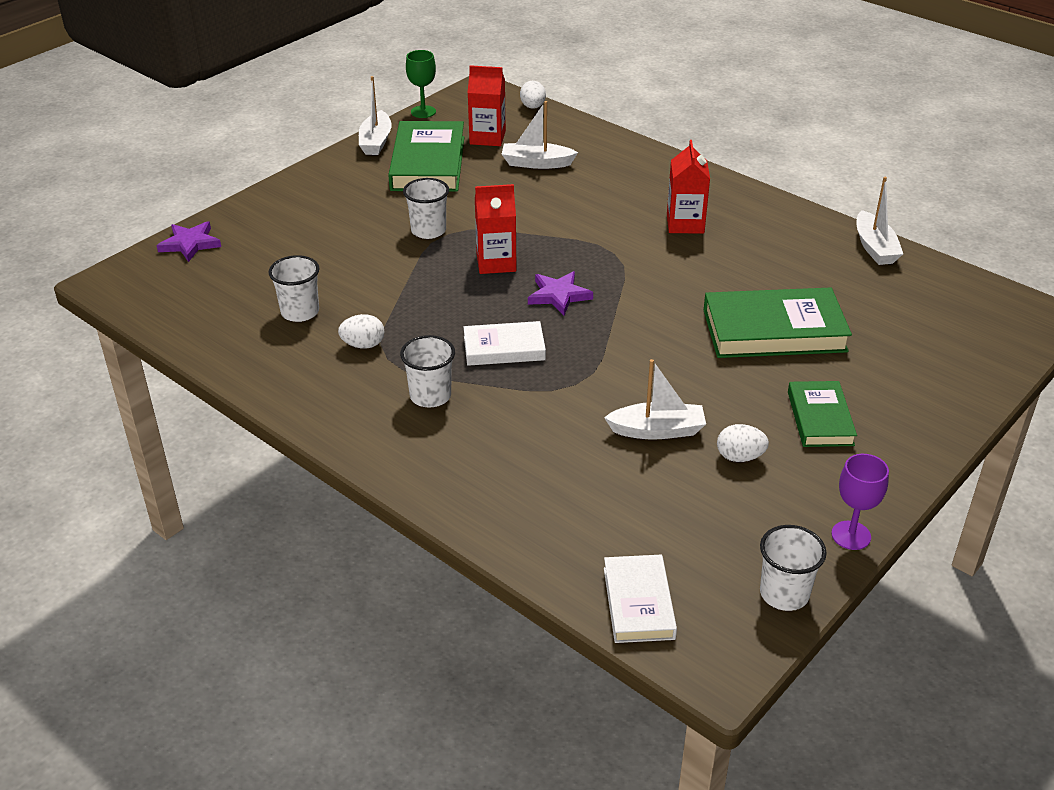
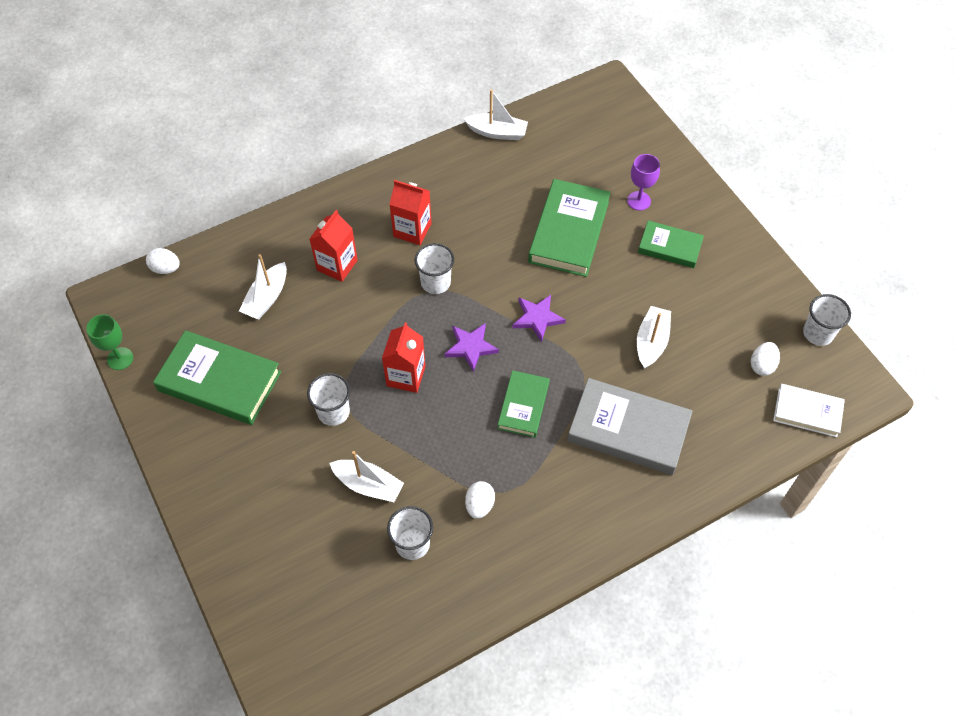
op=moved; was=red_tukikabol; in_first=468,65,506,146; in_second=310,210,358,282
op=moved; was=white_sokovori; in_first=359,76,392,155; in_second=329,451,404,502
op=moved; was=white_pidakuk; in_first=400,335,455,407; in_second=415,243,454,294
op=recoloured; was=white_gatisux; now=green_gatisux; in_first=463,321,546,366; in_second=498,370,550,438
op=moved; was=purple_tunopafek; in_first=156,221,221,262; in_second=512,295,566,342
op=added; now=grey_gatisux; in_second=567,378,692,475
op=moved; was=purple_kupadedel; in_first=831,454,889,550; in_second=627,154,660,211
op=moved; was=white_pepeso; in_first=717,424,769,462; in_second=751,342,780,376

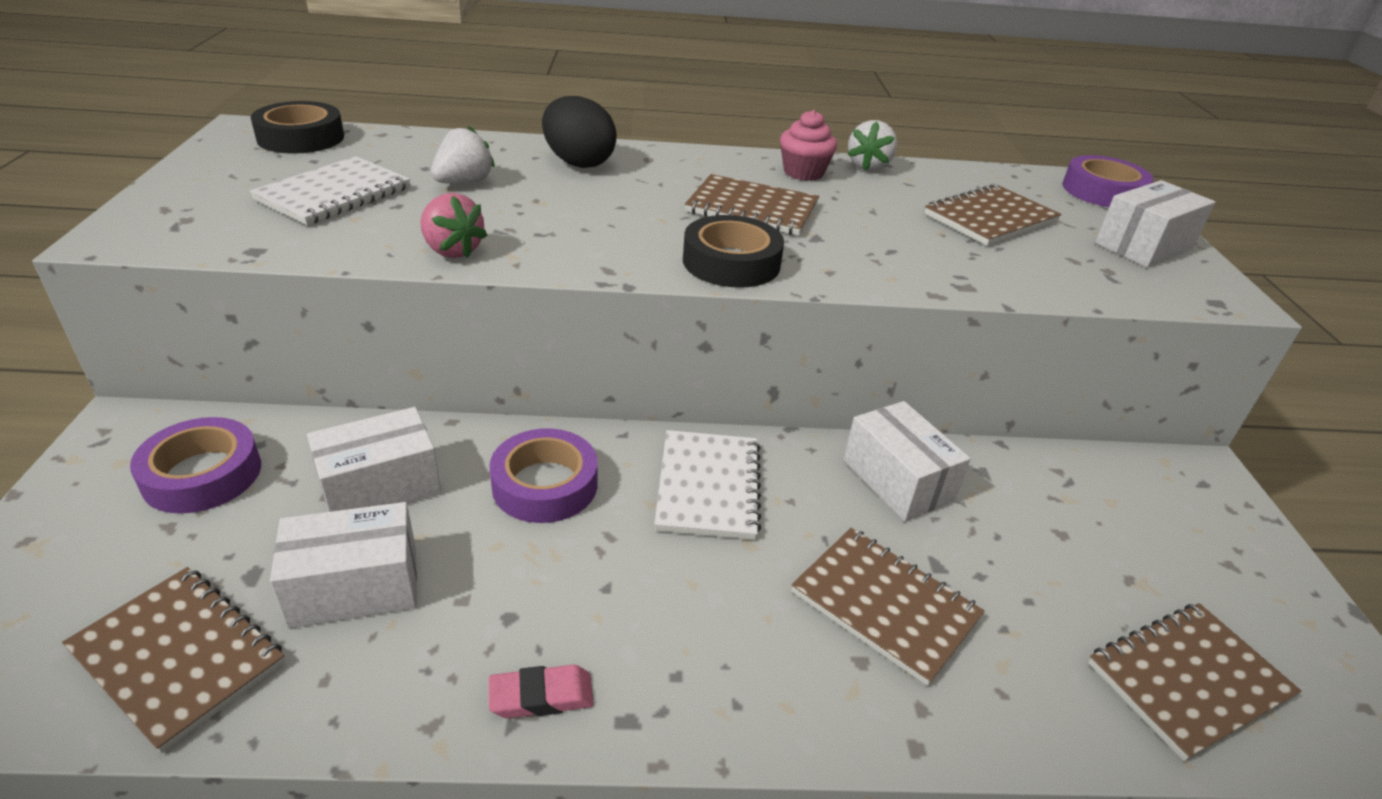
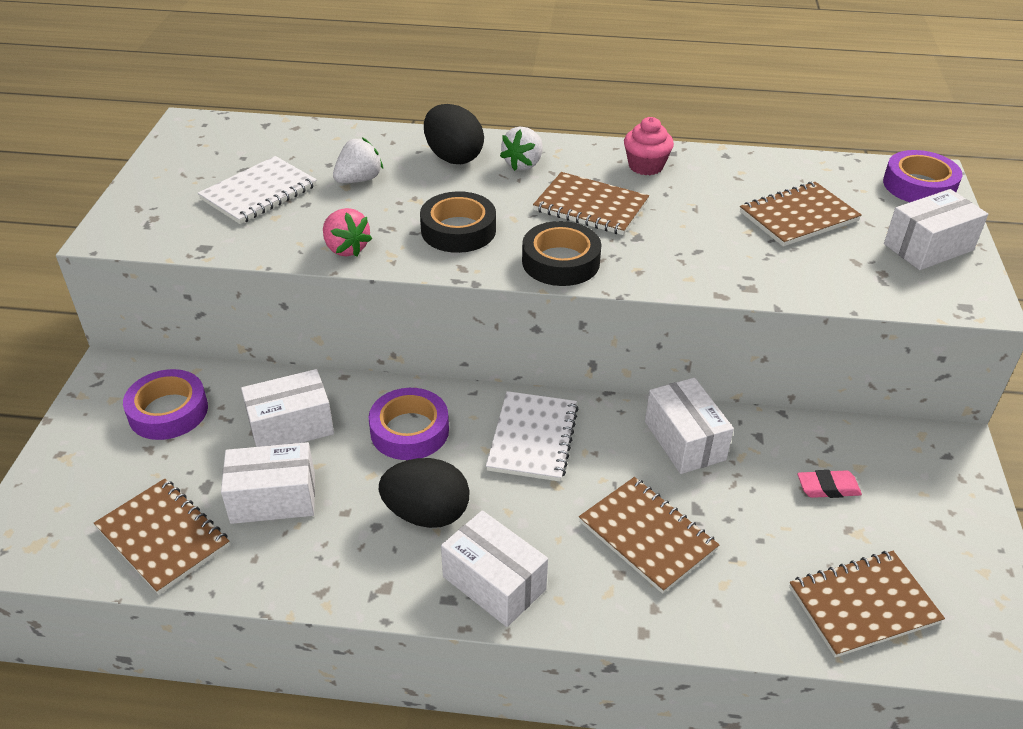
op=added; now=black_pepeso; in_second=379,458,469,528
op=moved; was=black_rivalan; in_first=250,101,344,154; in_second=420,191,496,253
op=added; now=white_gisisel; in_second=441,510,548,627
op=moved; was=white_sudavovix; in_first=848,120,897,171; in_second=500,127,543,171
op=moved; was=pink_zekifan; in_first=489,665,594,718; in_second=797,470,862,498

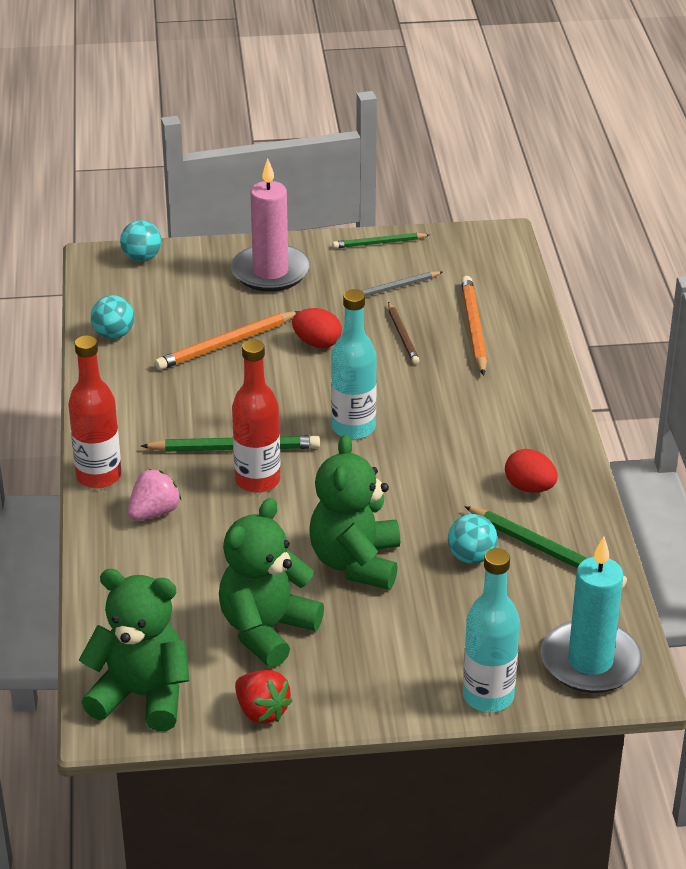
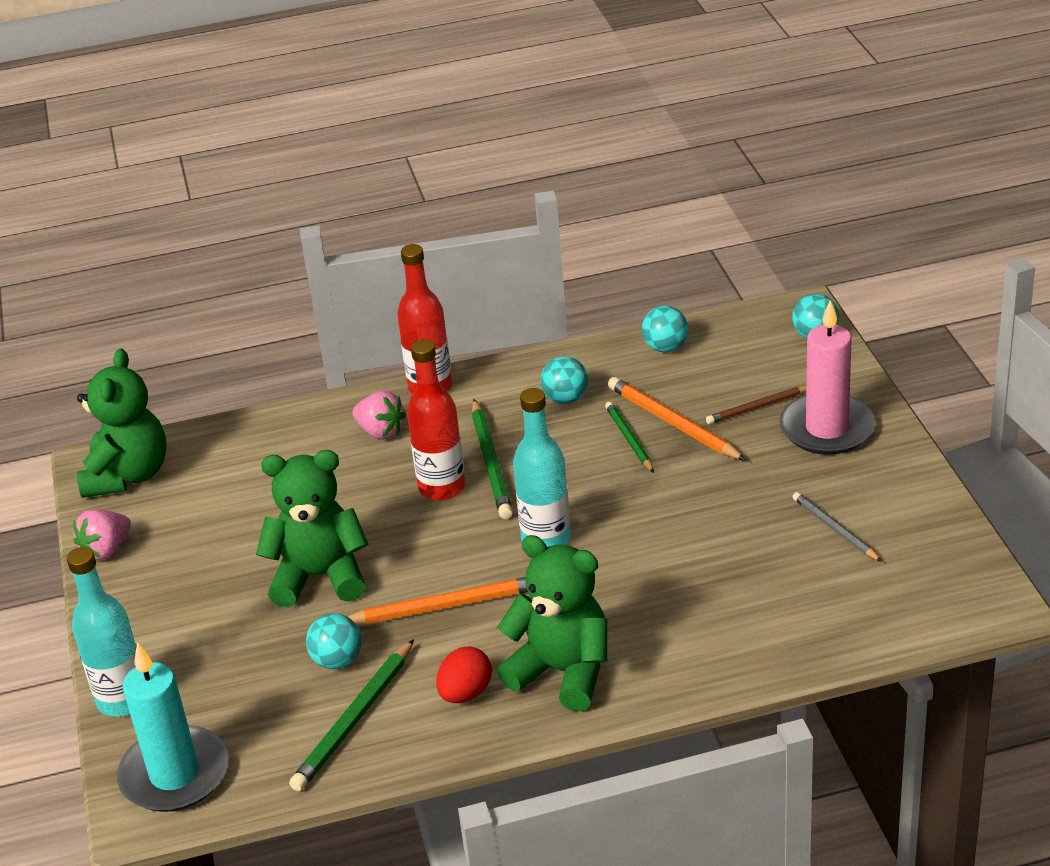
op=recoloured; was=red_sudavovix; now=pink_sudavovix; in_first=235,670,293,724; in_second=73,510,131,560
op=moved; was=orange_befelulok; in_first=461,276,487,376; in_second=347,577,528,624
op=moved; was=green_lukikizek; in_first=219,498,324,667; in_second=497,535,607,711
op=added; now=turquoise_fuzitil; in_second=541,356,588,404
op=moved; was=green_befelulok; in_first=333,233,430,249; in_second=605,402,654,473
op=moved; was=brown_befelulok; in_first=388,302,420,364; in_second=706,386,806,424
op=removed; was=red_pepeso; in_first=292,308,342,348

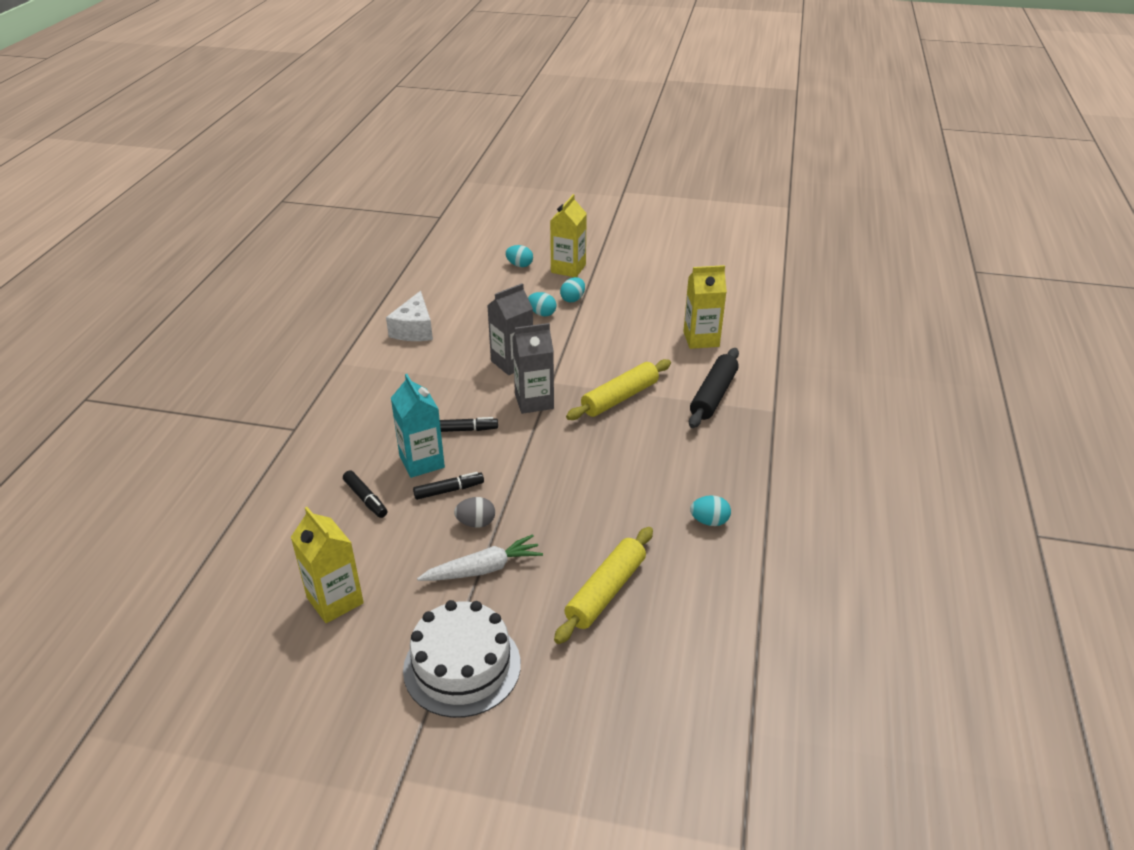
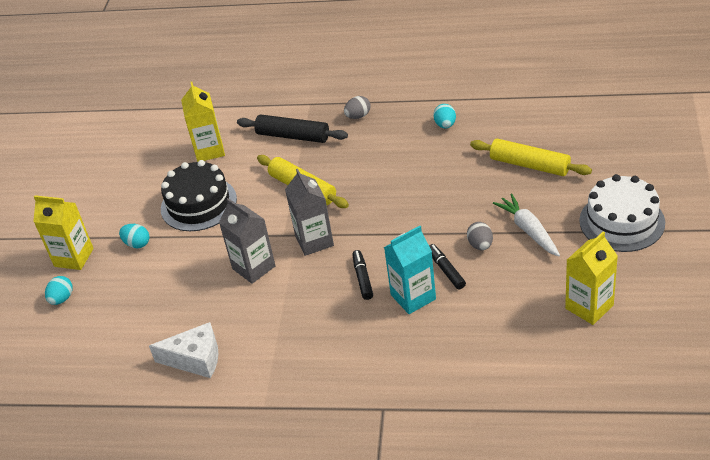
op=added; now=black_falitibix; in_second=161,160,237,231
op=added; now=grey_pepeso; in_second=344,96,371,119
op=removed; was=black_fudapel; in_first=343,470,387,518
op=removed; was=turquoise_pepeso; in_first=528,292,556,317

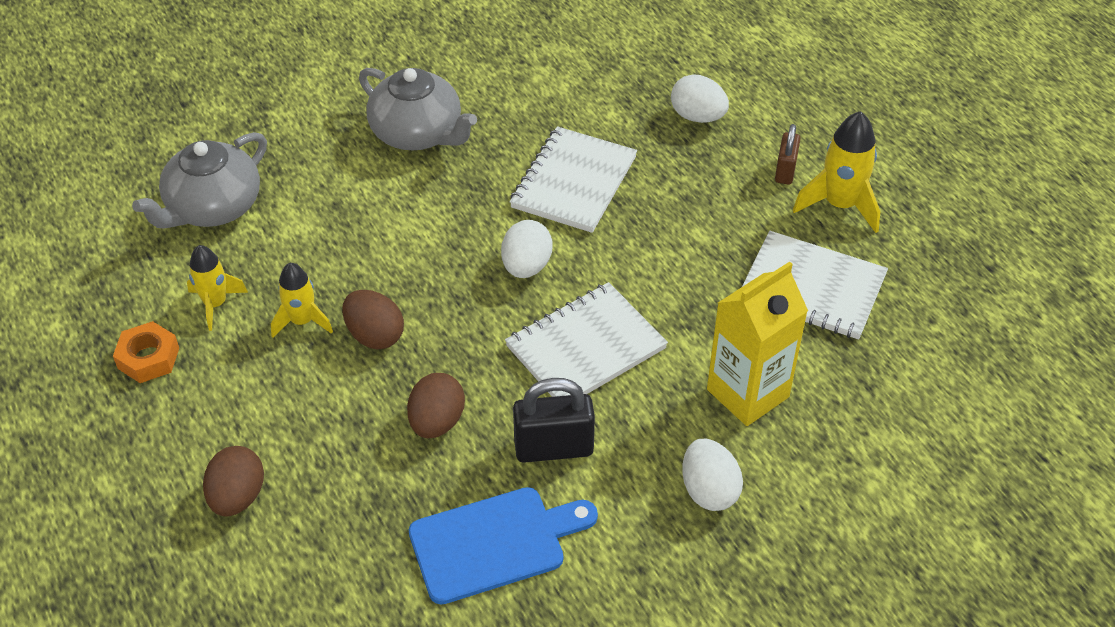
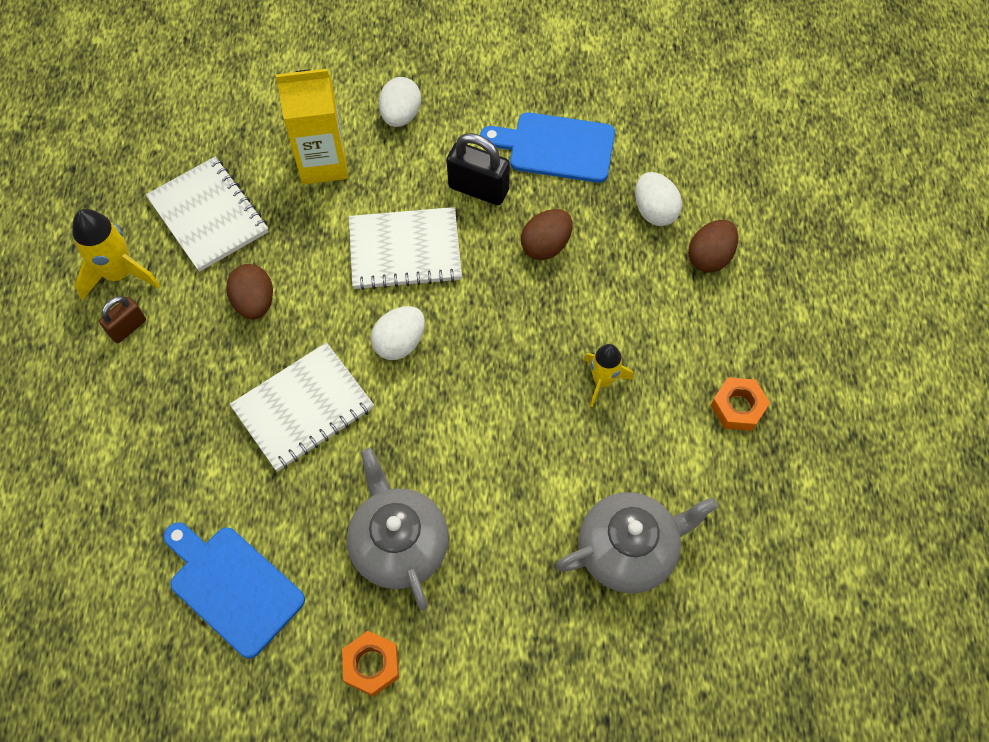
op=added; now=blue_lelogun; in_second=163,522,305,659
op=moved; was=brown_pepeso; in_first=342,290,404,349; in_second=226,264,273,319
op=added; now=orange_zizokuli; in_second=342,631,399,697
op=moved; was=white_pepeso; in_first=671,74,729,123; in_second=635,172,682,226
op=removed; was=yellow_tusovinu; in_first=187,245,248,331

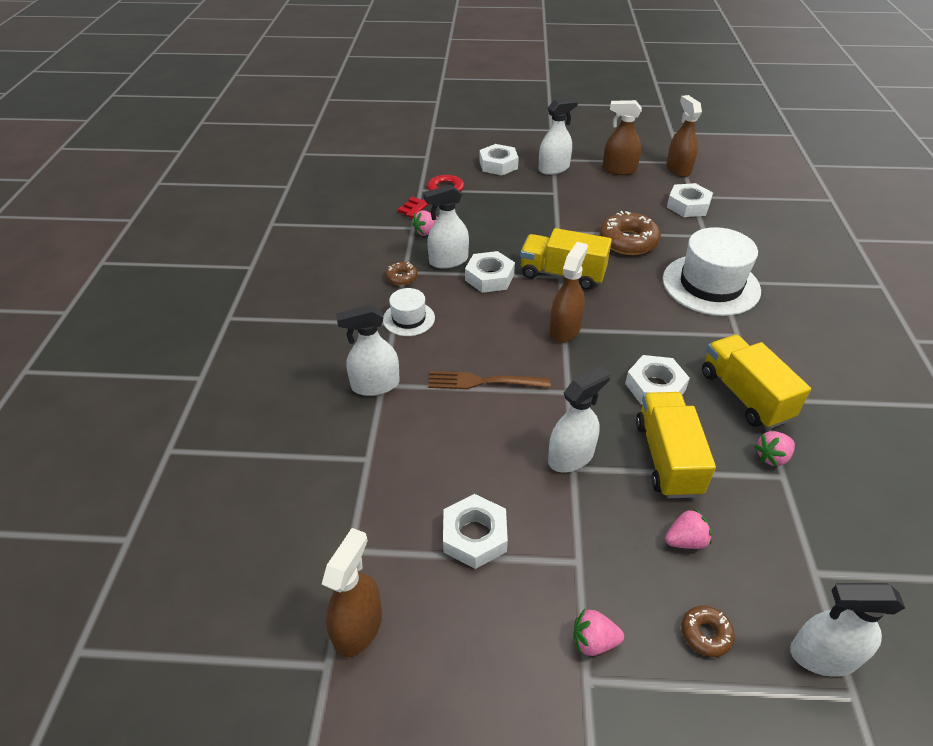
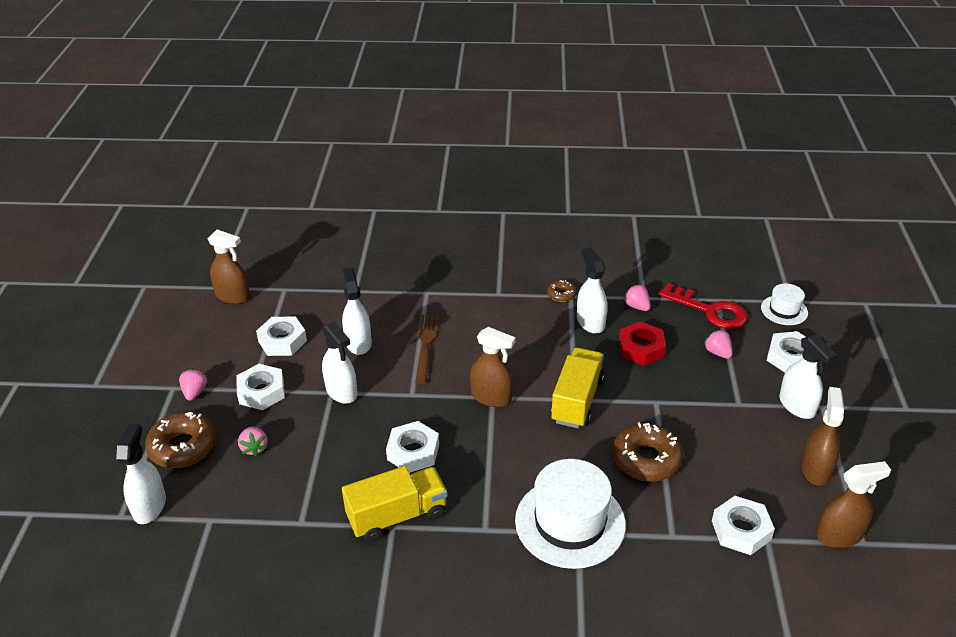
op=resized; was=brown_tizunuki; in_first=682,606,735,657; in_second=145,412,216,468; ratio=1.99
op=moved; was=white_zizokuli; in_first=465,251,515,293; in_second=237,364,285,410
op=moved; was=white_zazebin; in_first=336,305,400,396; in_second=342,267,372,355
op=added; now=red_zizokuli; in_second=619,322,666,366
op=moved; was=pink_sudavovix; in_first=754,431,795,467; in_second=704,330,733,359
op=moved; was=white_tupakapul; in_first=383,288,435,336; in_second=761,283,808,325
op=removed; was=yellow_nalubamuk; in_first=636,392,716,498

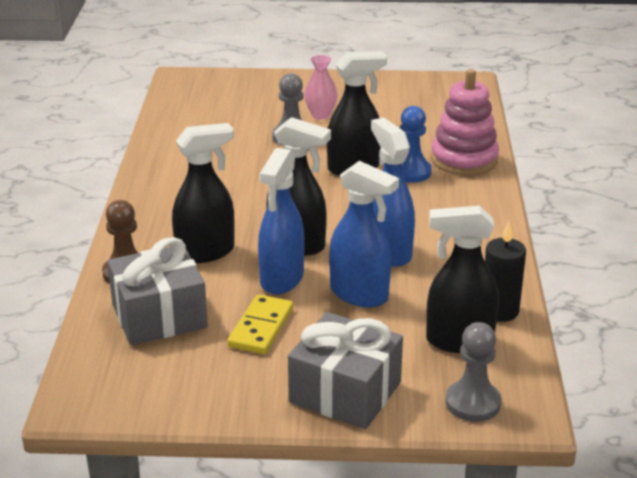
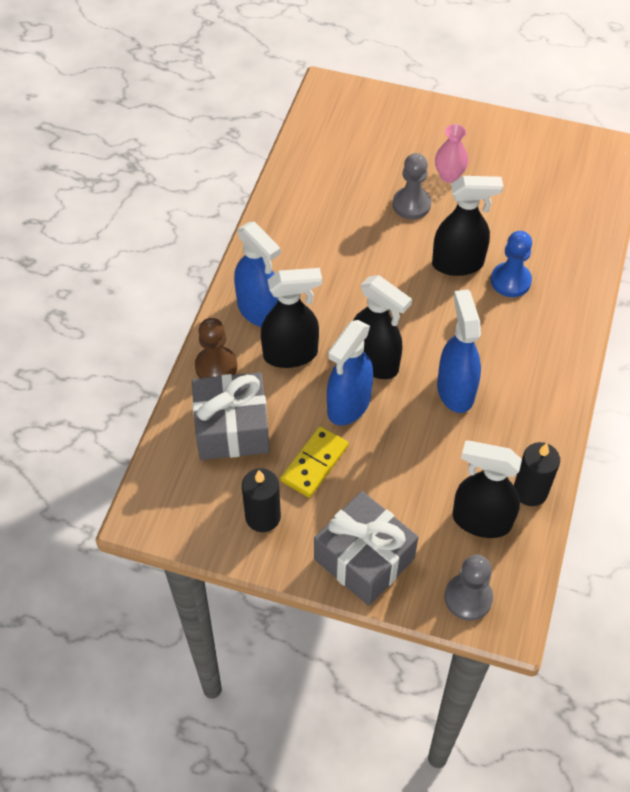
op=moved; was=blue_zazebin; in_first=329,161,399,307; in_second=234,221,281,327
op=added; now=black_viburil; in_second=242,468,281,532
op=removed; was=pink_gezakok; in_first=431,69,499,176

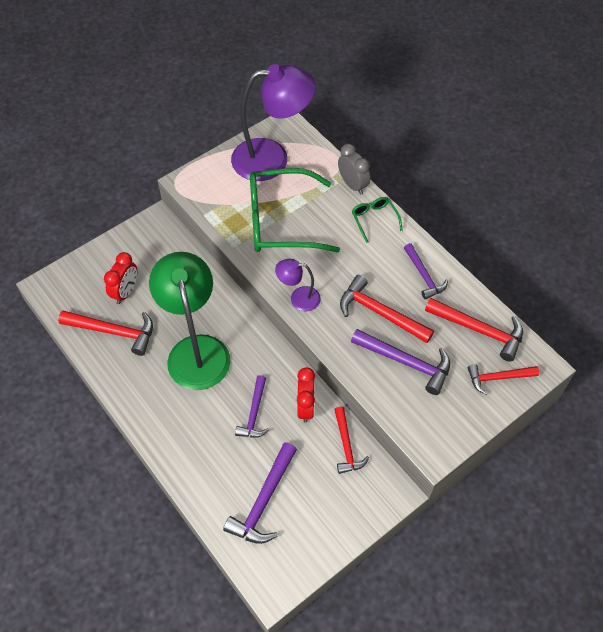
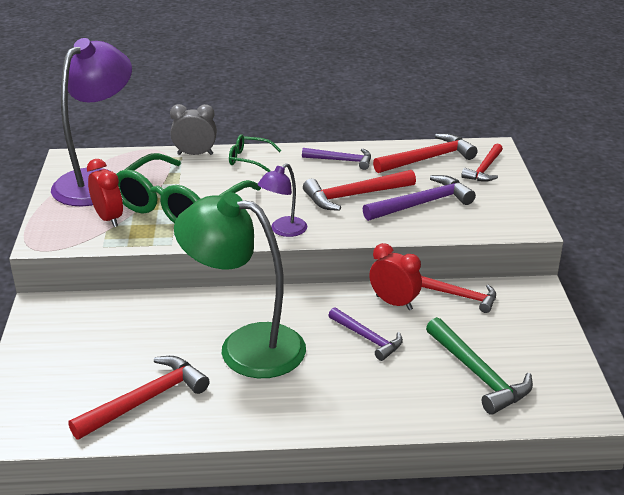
op=moved; was=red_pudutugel; in_first=104,252,137,304; in_second=87,159,123,227
op=recoloured; was=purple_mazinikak; now=green_mazinikak; in_first=223,442,297,544; in_second=426,317,533,415

